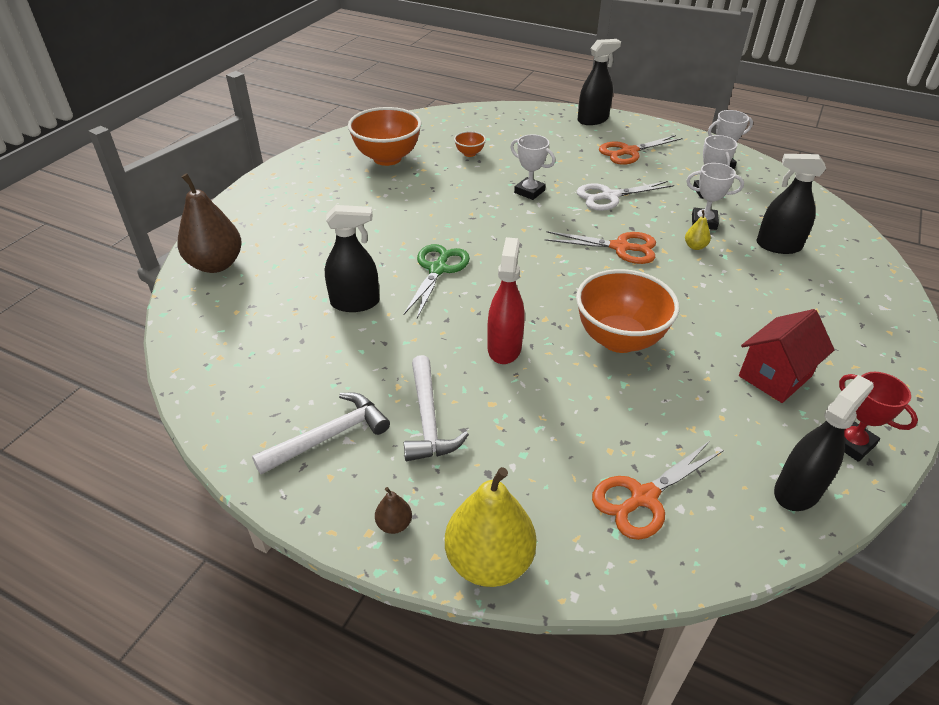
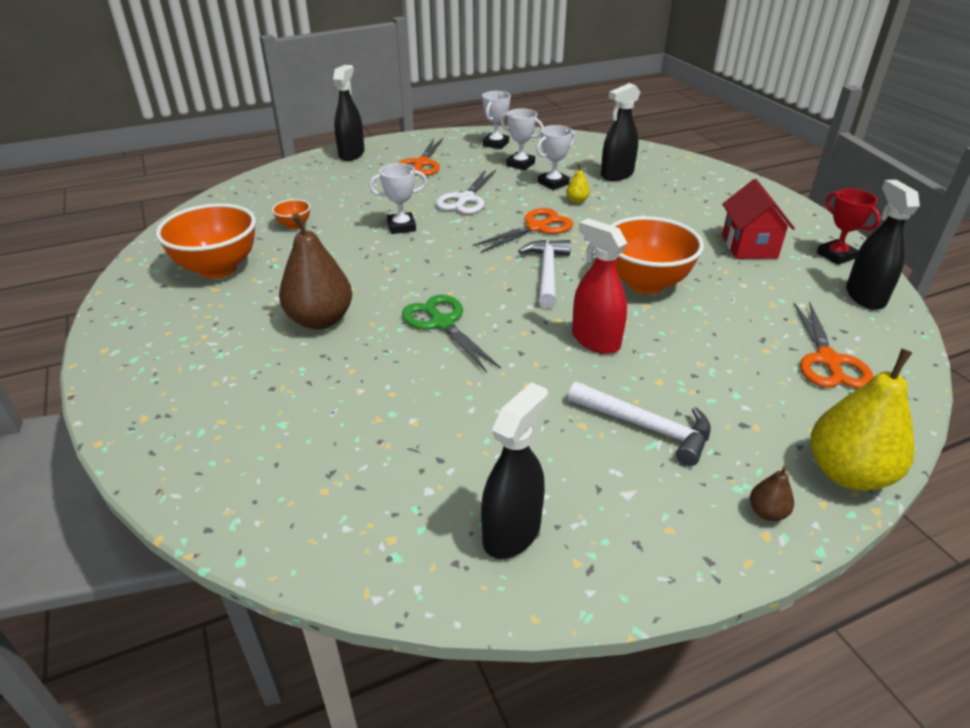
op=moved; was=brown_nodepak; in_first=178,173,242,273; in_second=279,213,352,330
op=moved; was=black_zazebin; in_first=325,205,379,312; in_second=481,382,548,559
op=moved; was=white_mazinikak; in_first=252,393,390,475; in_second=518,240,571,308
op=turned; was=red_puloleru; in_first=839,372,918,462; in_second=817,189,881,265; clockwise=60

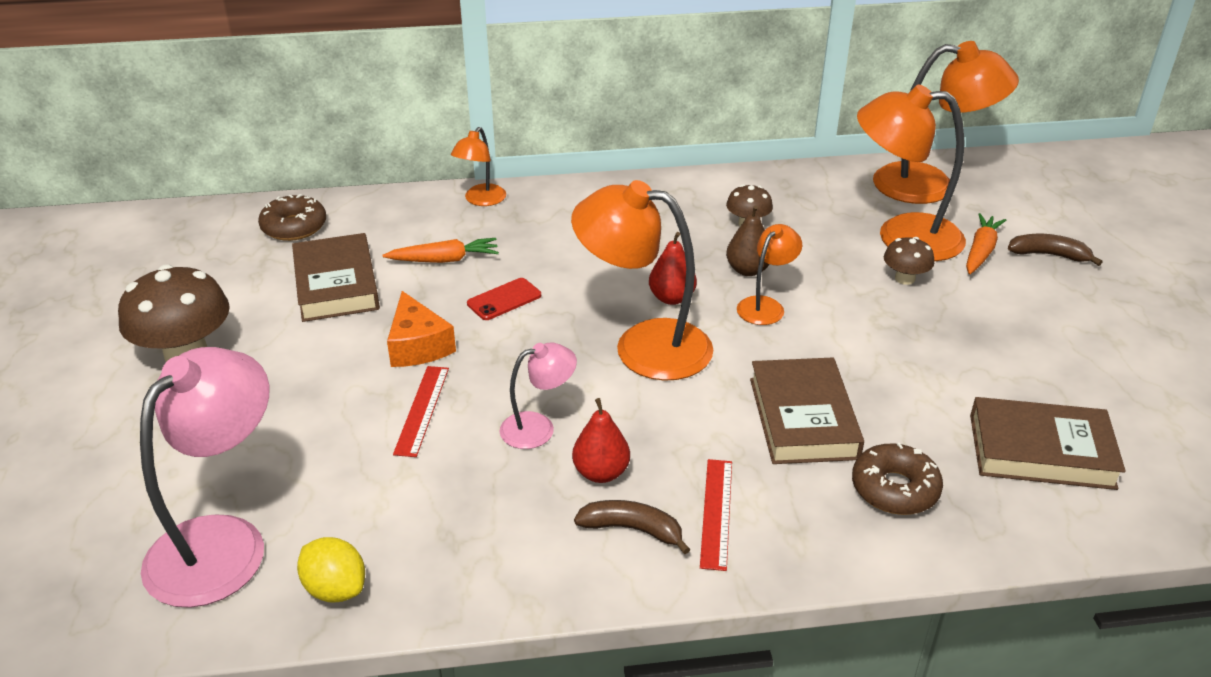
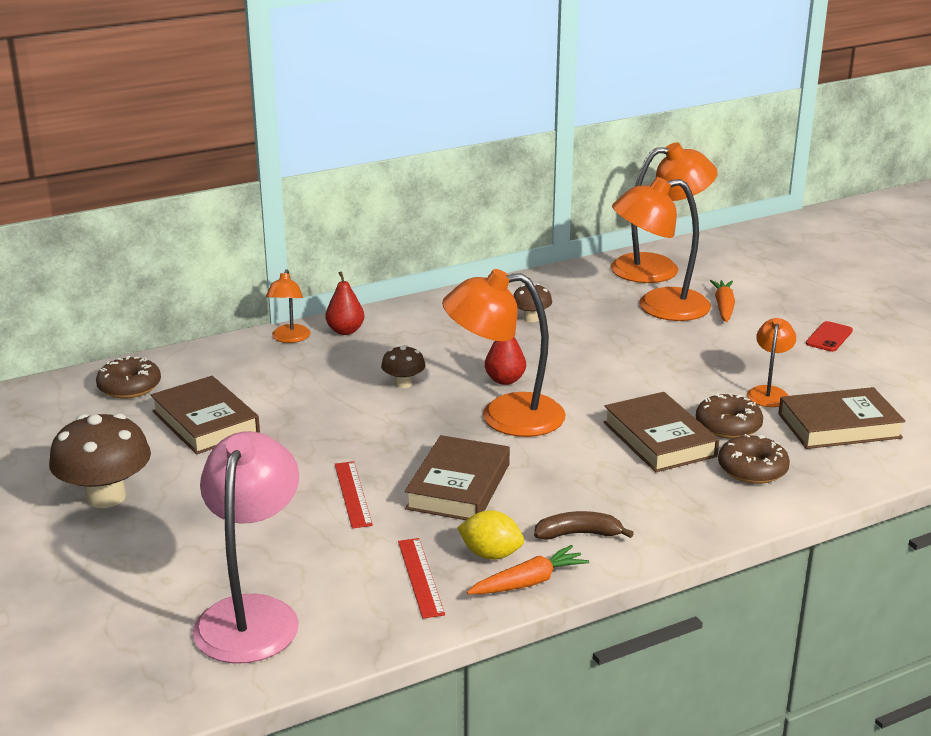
op=moved; was=red_nodepak; in_first=572,398,630,483; in_second=326,271,364,335
op=moved; was=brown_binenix; in_first=884,237,934,285; in_second=381,345,425,388
op=moved; was=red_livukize; in_first=700,459,732,571; in_second=398,538,445,619
op=replaced; was=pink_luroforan; now=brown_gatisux; in_first=499,342,577,449; in_second=405,435,510,520
op=moved; was=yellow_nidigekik; in_first=297,537,365,603; in_second=457,510,524,560
op=moved; was=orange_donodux; in_first=383,238,499,263; in_second=467,545,589,594
op=added; now=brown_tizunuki; in_second=696,393,763,439
op=moved; was=orange_luroforan; in_first=737,224,802,325; in_second=747,318,796,407
op=moved; was=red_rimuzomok; in_first=467,278,541,320; in_second=806,321,853,352
op=removed; was=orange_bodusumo; in_first=387,291,456,367
op=removed; was=brown_nodepak; in_first=726,205,770,276
op=removed; was=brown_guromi; in_first=1008,234,1103,266

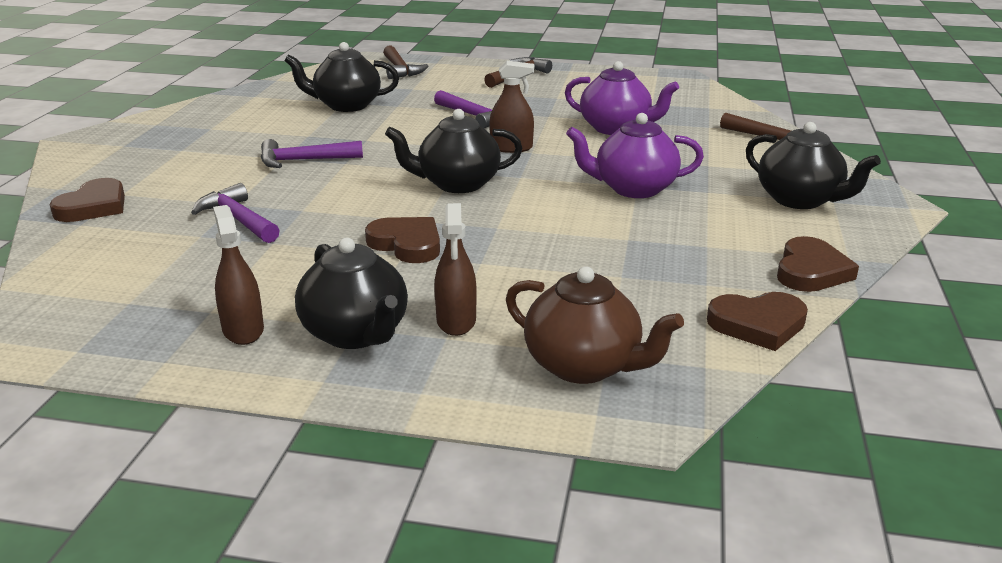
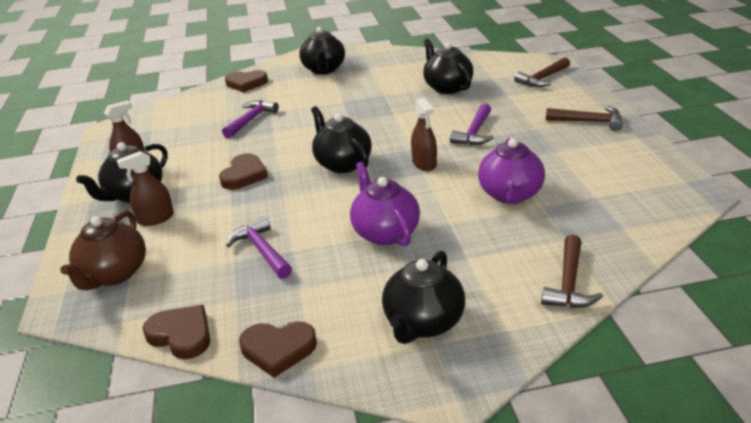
op=turned; was=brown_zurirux; in_first=707,292,808,351; in_second=143,305,210,359; clockwise=150
op=moved; was=purple_mazinikak; in_first=261,139,363,168; in_second=226,216,292,279
op=added; now=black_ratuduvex; in_second=299,27,345,74

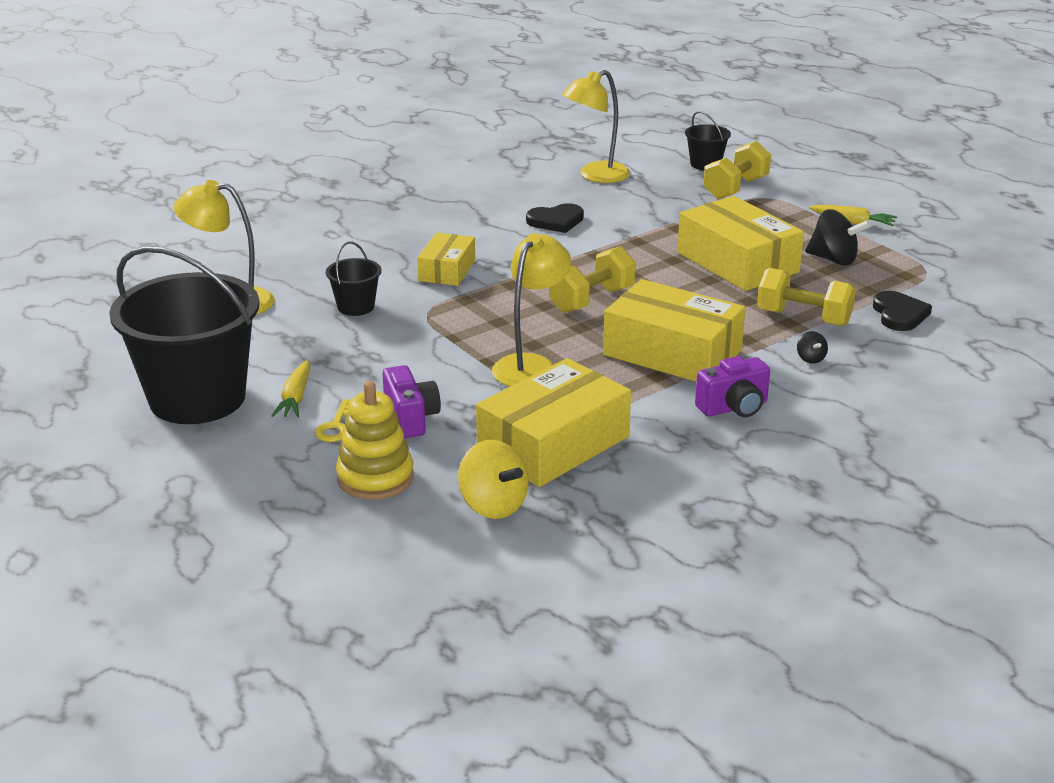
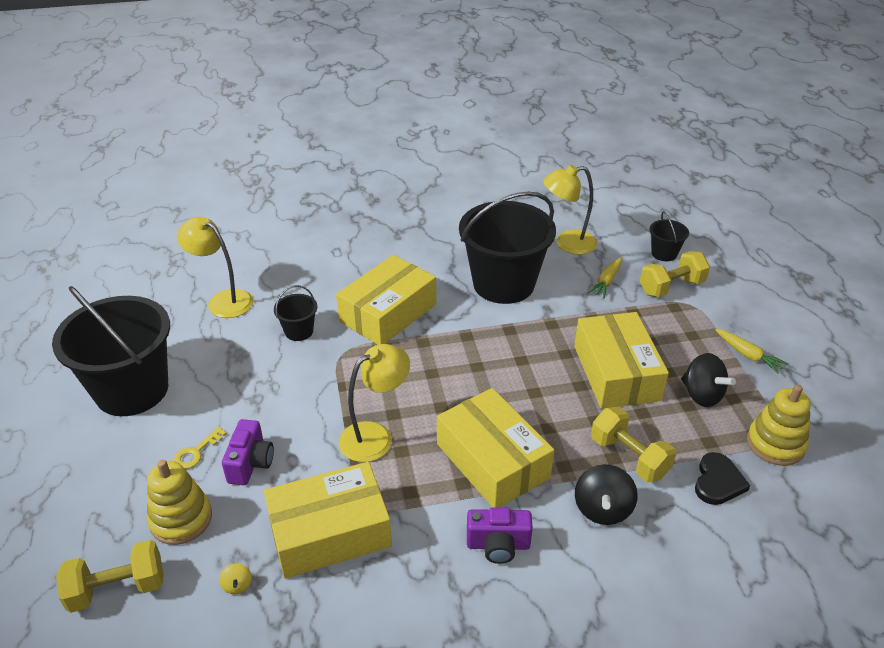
op=moved; was=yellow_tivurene; in_first=549,246,636,313; in_second=56,540,164,613
op=resized; was=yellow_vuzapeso; in_first=458,440,529,519; in_second=219,563,252,594; ratio=0.48
op=resized; was=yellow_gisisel; in_first=417,233,475,286; in_second=336,255,436,345; ratio=1.75
op=replaced; was=black_zurirux; now=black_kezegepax; in_first=526,203,584,233; in_second=459,191,556,304
op=resized; was=black_vuzapeso; in_first=797,331,828,363; in_second=575,464,638,525; ratio=2.08
op=moved; was=yellow_donodux; in_first=271,360,311,418; in_second=588,257,622,298
op=added; now=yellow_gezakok; in_second=747,385,811,466

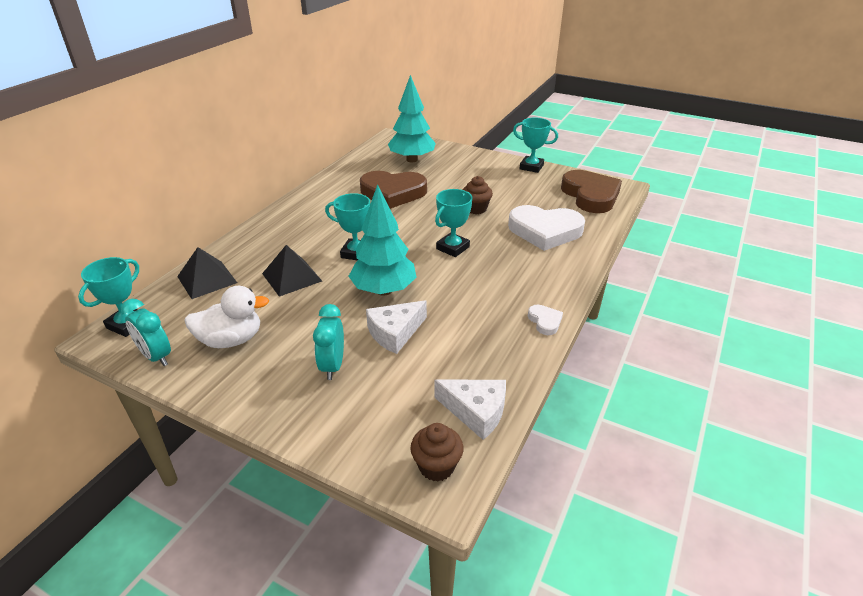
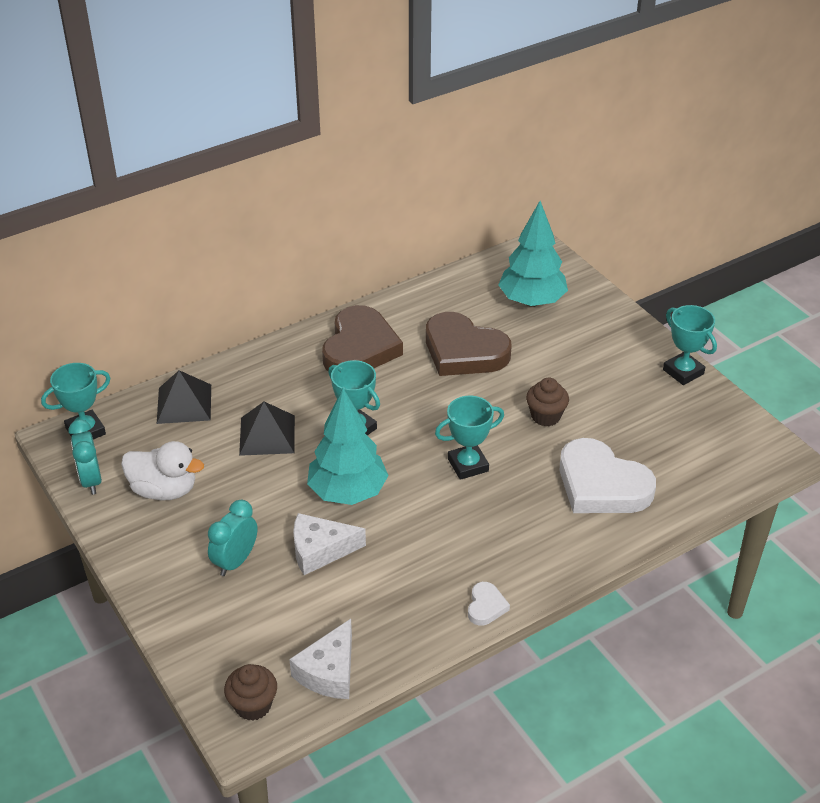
op=turned; was=white_bodusumo; in_first=434,379,506,440; in_second=289,619,352,699; clockwise=60
op=moved; was=brown_zurirux; in_first=561,170,622,213; in_second=322,305,403,371

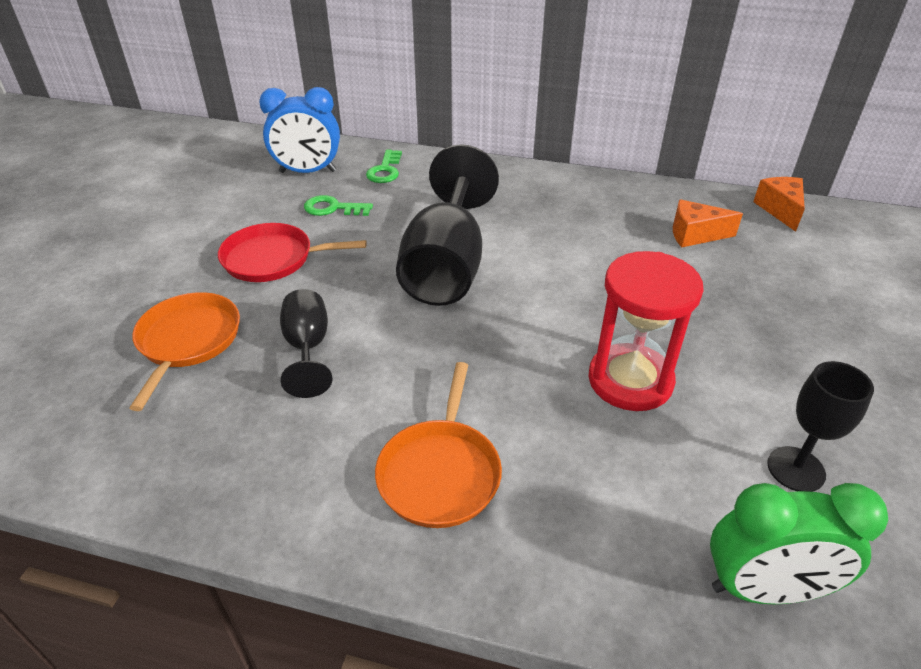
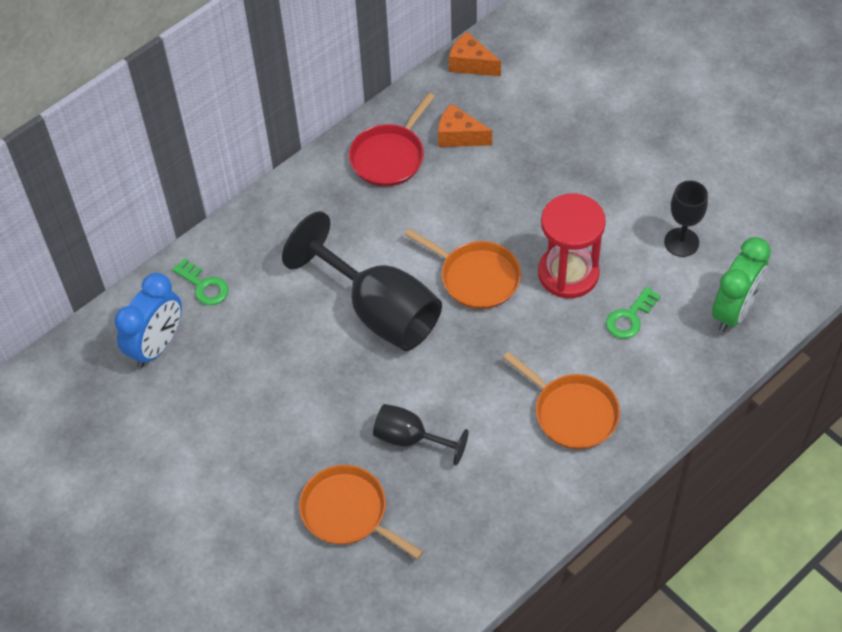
op=moved; was=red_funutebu; in_first=218,223,367,282; in_second=349,93,435,187
op=added; now=orange_funutebu; in_second=405,229,521,309
op=turned; was=orange_bodusumo; in_first=673,199,743,247; in_second=438,104,492,147; clockwise=75
op=moved; was=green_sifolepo; in_first=304,195,373,216; in_second=606,287,661,339

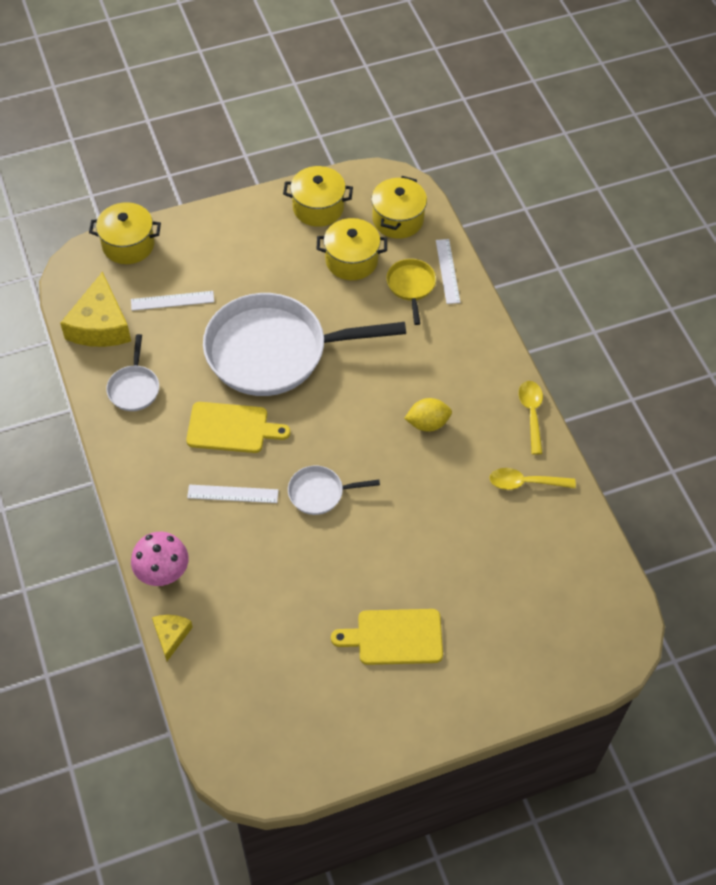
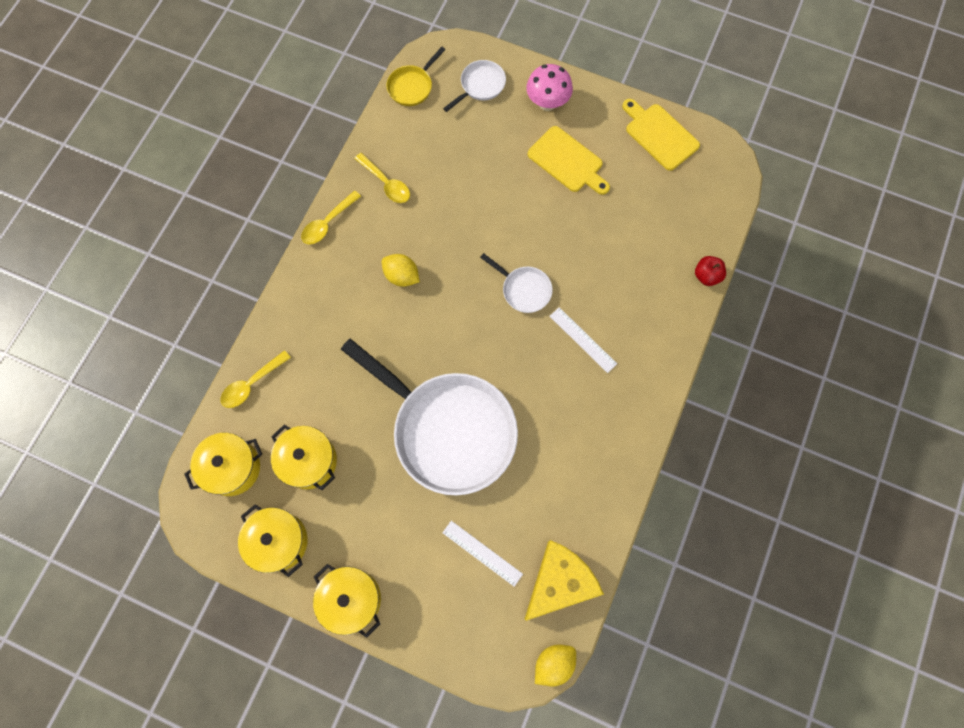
op=replaced; was=white_livukize; now=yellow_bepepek; in_first=436,239,461,304; in_second=221,350,291,408
op=moved; was=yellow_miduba; in_first=89,202,161,264; in_second=313,564,381,638
op=moved; was=yellow_funutebu; in_first=386,259,436,325; in_second=386,47,446,106
op=moved; was=white_funutebu; in_first=106,334,159,411; in_second=443,60,506,112
op=moved; was=pink_binenix; in_first=131,532,189,586; in_second=526,64,573,111
op=added; now=yellow_nidigekik; in_second=535,645,576,686
op=moved; was=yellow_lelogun; in_first=186,402,290,453; in_second=622,99,700,171
op=replaced; was=yellow_bodusumo; now=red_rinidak; in_first=152,615,193,661; in_second=695,256,726,286

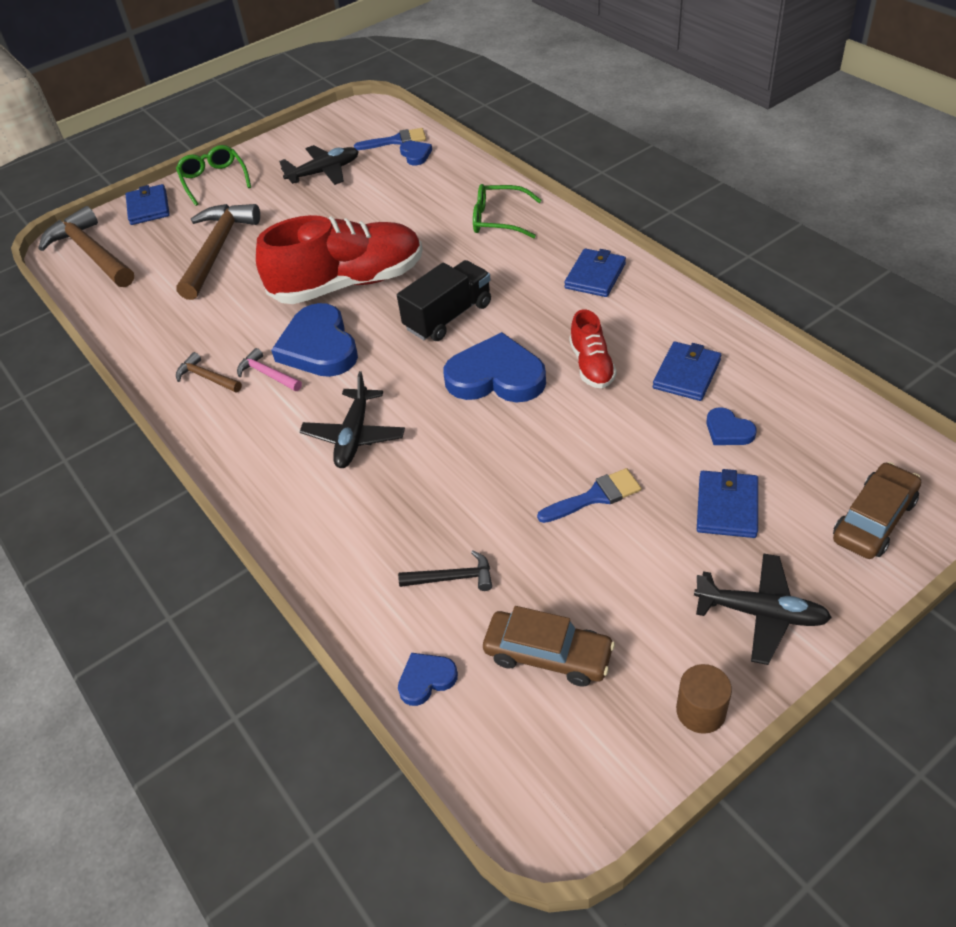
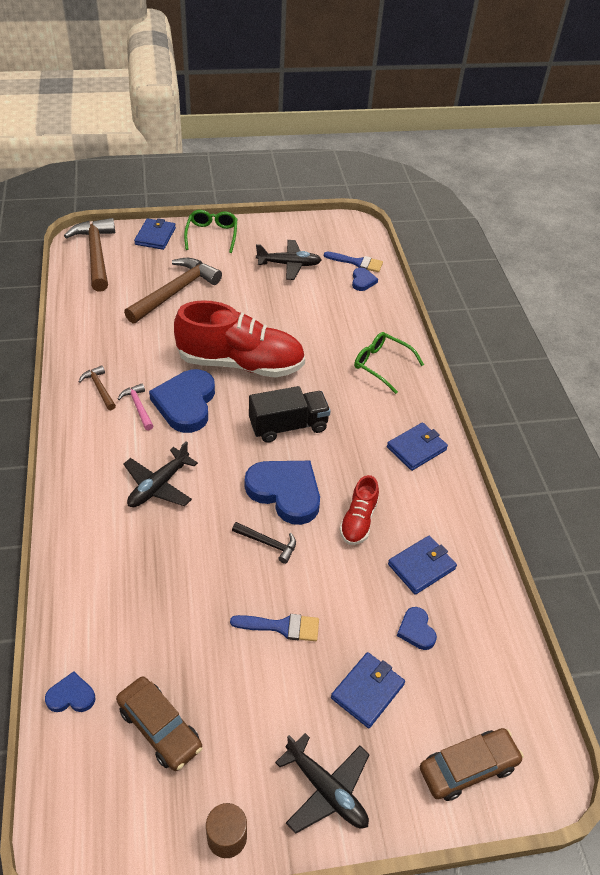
op=moved; was=black_mazinikak; in_first=398,551,492,591; in_second=232,522,296,564

